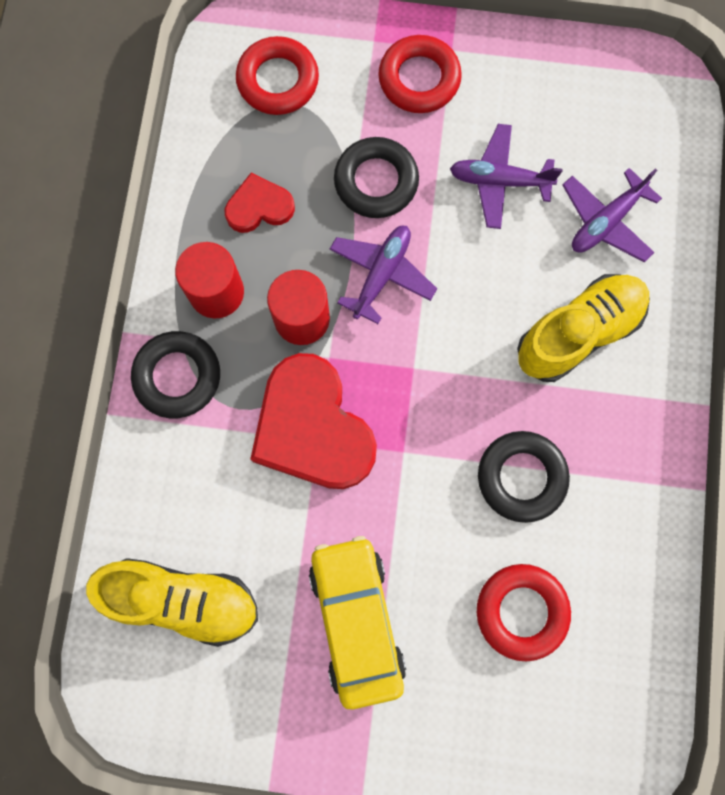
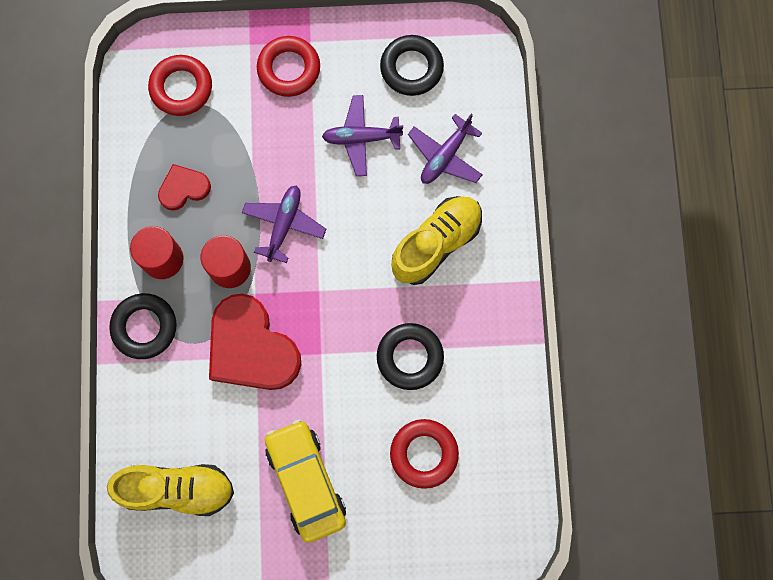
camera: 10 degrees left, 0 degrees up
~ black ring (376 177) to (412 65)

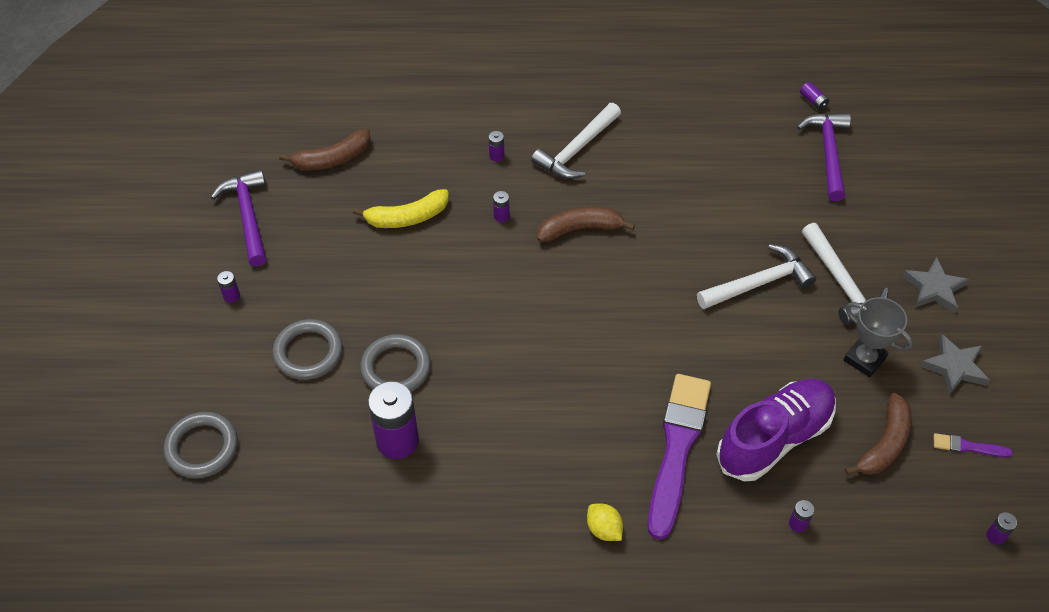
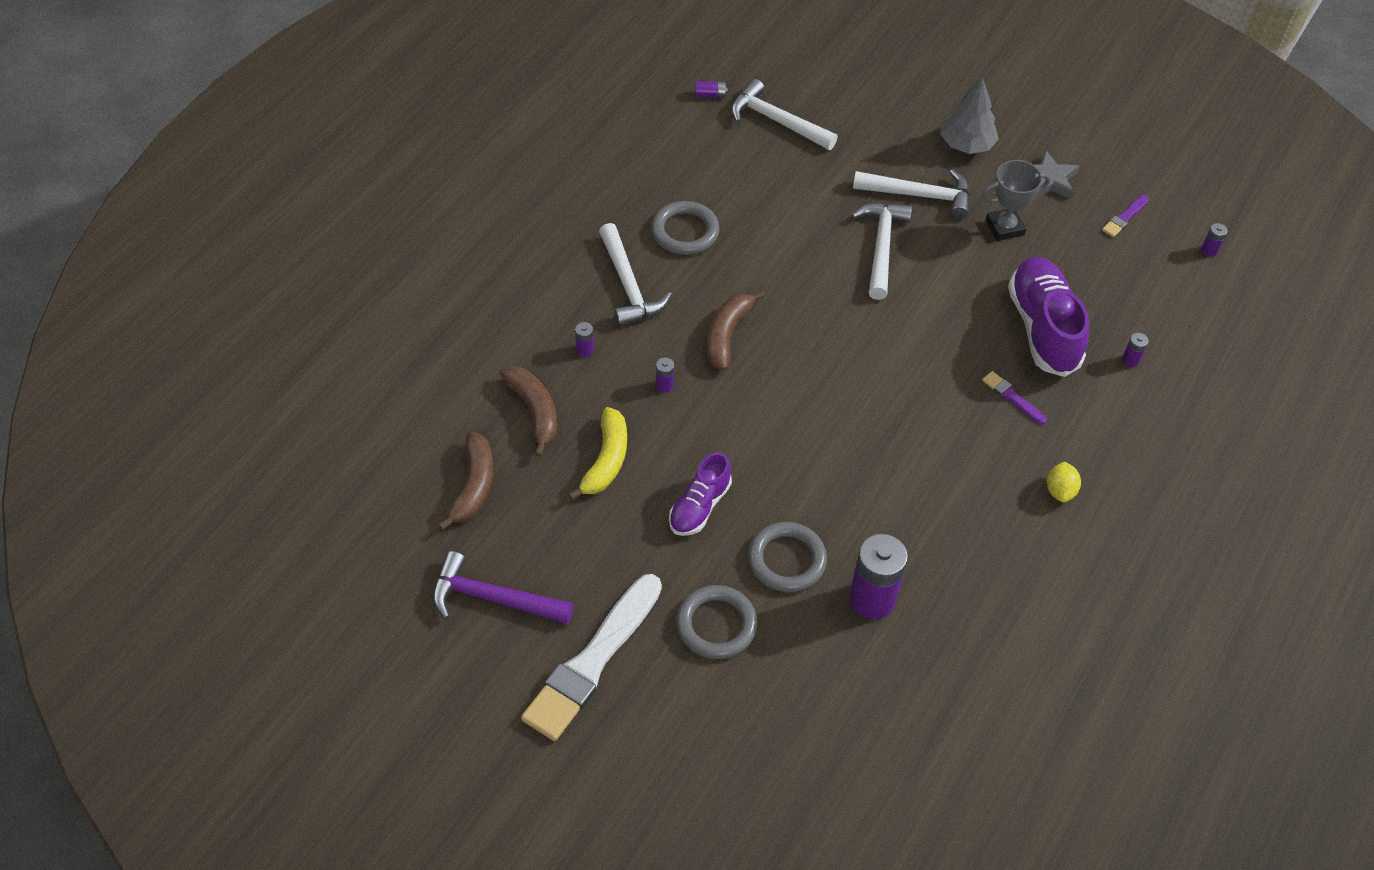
camera: 60 degrees left, 0 degrees up
+ purple shoe (700 494)
~ grey ring (200 445) to (685 228)
~ brown banana (878 434) to (528 411)
~ purple battery (228 287) to white brush (591 657)
~ grey star (936 285) to grey tree (969 116)
~ purple hammer (824 157) to white hammer (784 114)
~ yellow lemon (605 522) = (1064 482) 75 degrees counterclockwise
~ purple brush (679 457) = (1014 397) x0.42

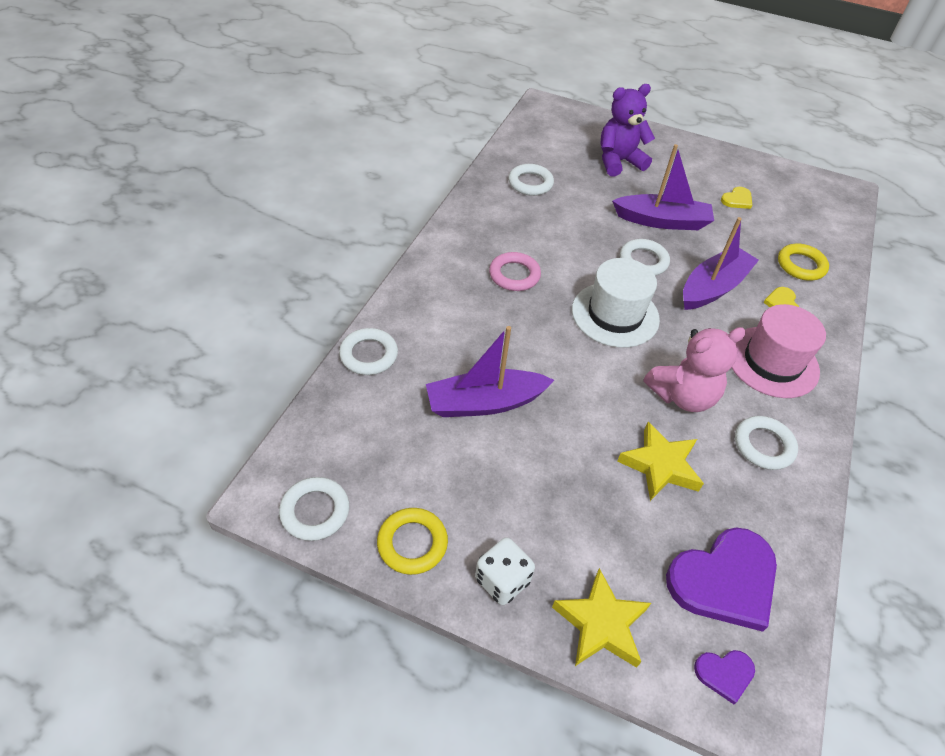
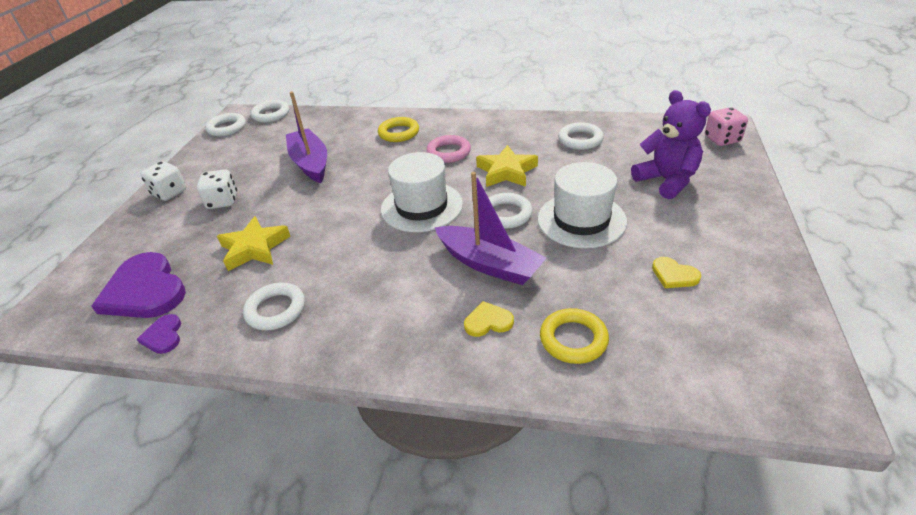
camera: 85 degrees right, 10 degrees down
- pink teddy bear (694 369)
- pink hat (778 351)
+ white dice (217 189)
+ pink dice (726 126)
~ white ring (368 351) to (270 111)
~ yellow ring (412 541) to (398 129)
~ yellow star (601 618) to (507 166)
~ purple heart (724 677) to (159 334)
~ purple boat (663 187) to white hat (582 205)

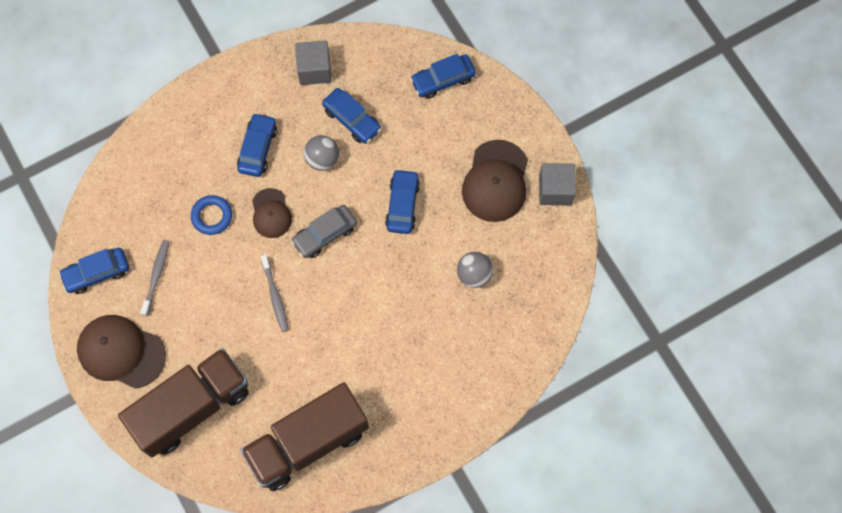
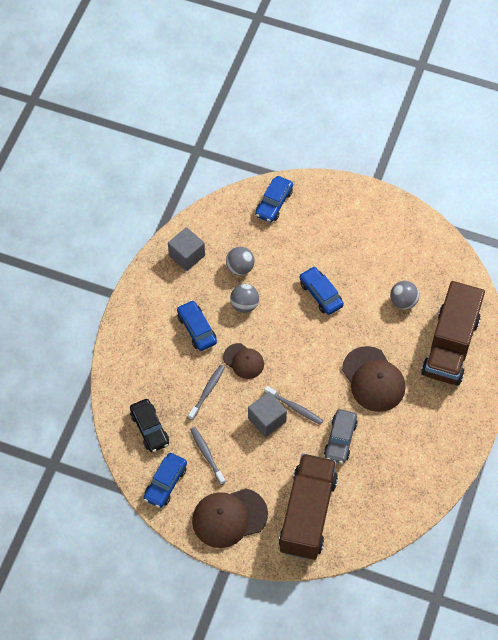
camera: 40 degrees left, 10 degrees down
+ black car (149 425)
~ brown truck (305 436) to (453 333)
~ grey car (324 231) to (341 436)
~ brown cap (495 181) to (373 379)
~ grey cube (557 184) to (267 414)
~ blue ring (211 215) to grey toothbrush (206 392)
~ blue car (351 116) to grey ball (240 261)

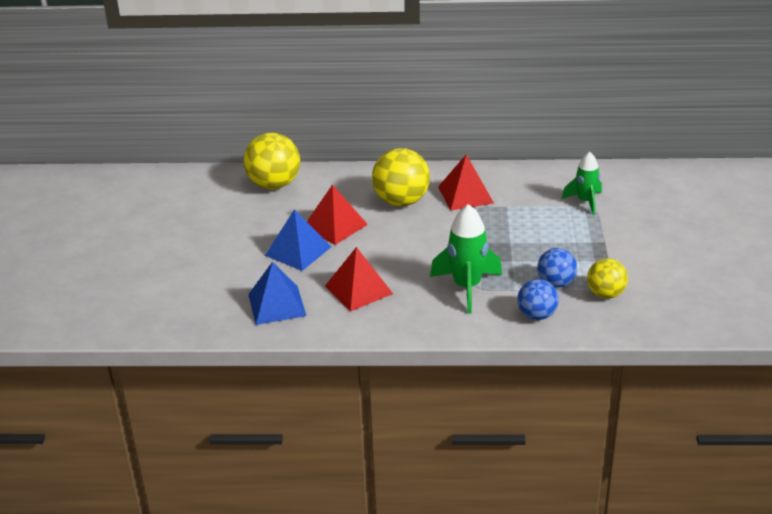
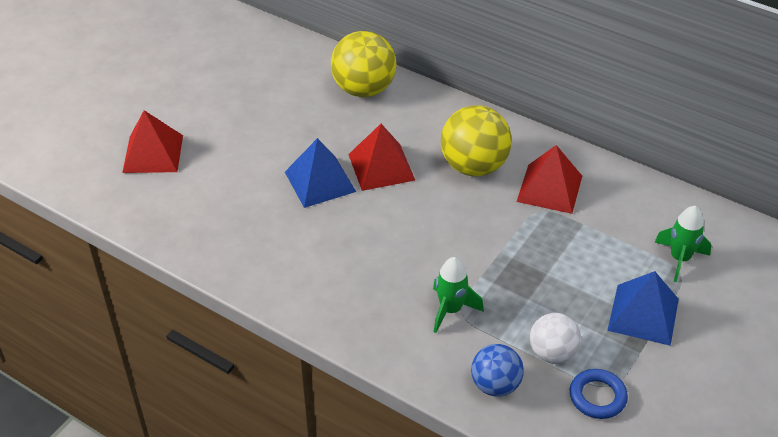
camera: 30 degrees right, 10 degrees up
~ blue pyramid (277 293) to (643 308)
~ red pyramid (359 279) to (152 141)
~ yellow ball (607 278) to blue ring (599 394)
~ blue ball (557 267) to white ball (555 338)
~ green rocket (466 258) = (458 295) x0.64

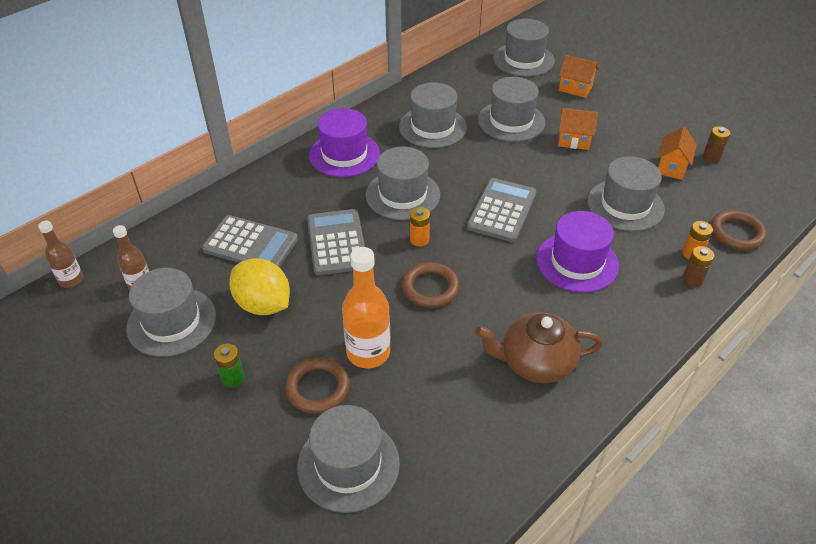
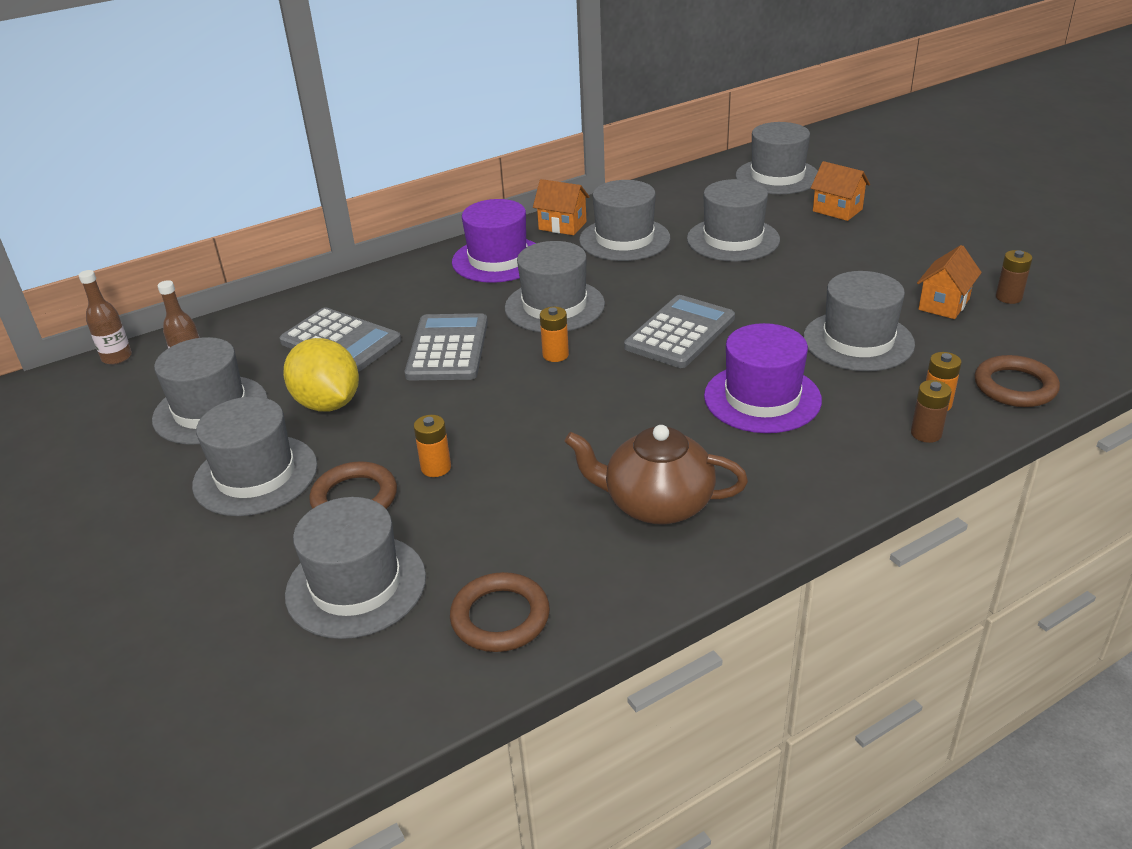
camera: 15 degrees right, 10 degrees down
~ brown ring (431 285) to (500 612)
~ orange house (578 129) to (561 207)
~ green battery (229 365) to grey hat (255 456)
~ orange bottle (366 307) to orange battery (432 446)

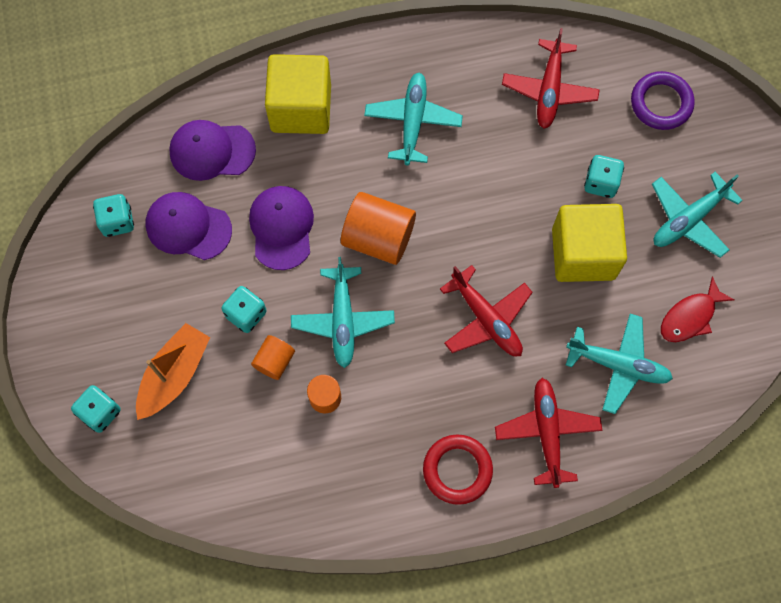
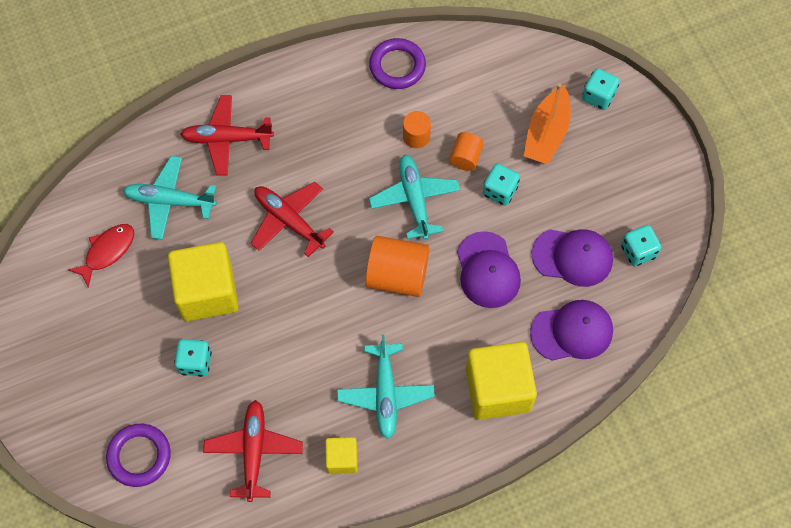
camera: 170 degrees right, 5 degrees down
- red ring (458 469)
- turquoise plane (697 215)
+ yellow cube (341 455)
+ purple ring (397 63)
~ red plane (548 433) = (227 135) 105 degrees clockwise

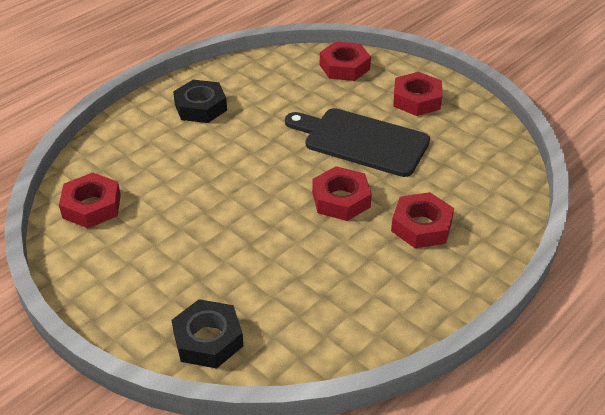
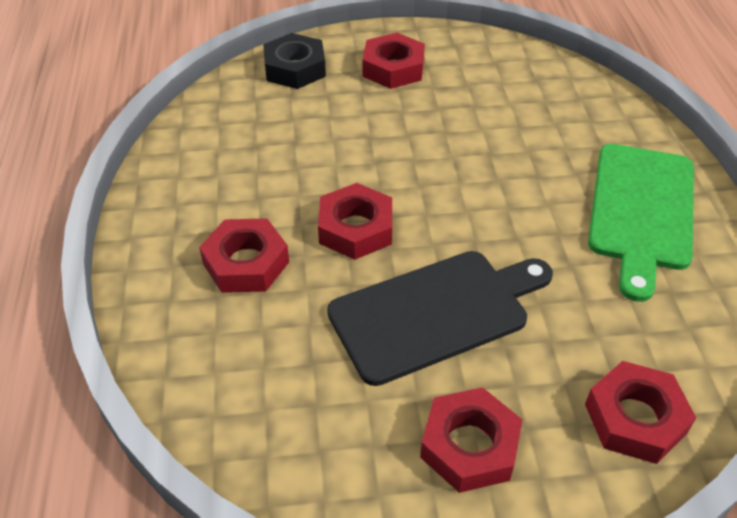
camera: 130 degrees right, 5 degrees up
~ red nut (90 200) to (393 61)
~ black nut (200 101) to green cutting board (641 223)

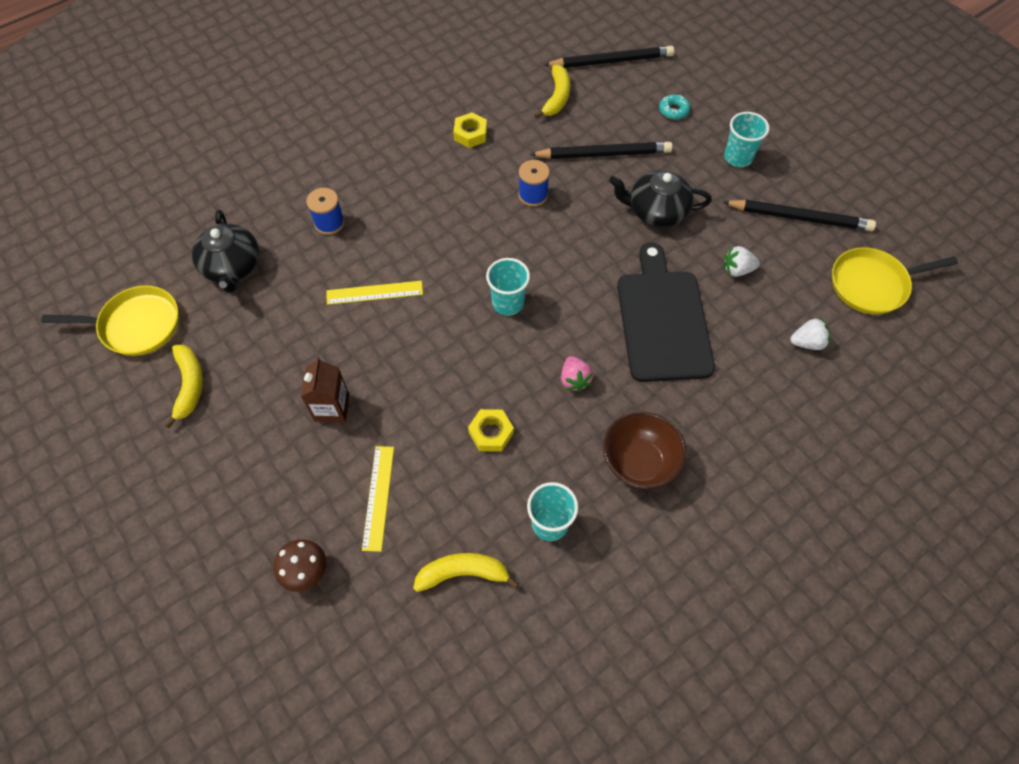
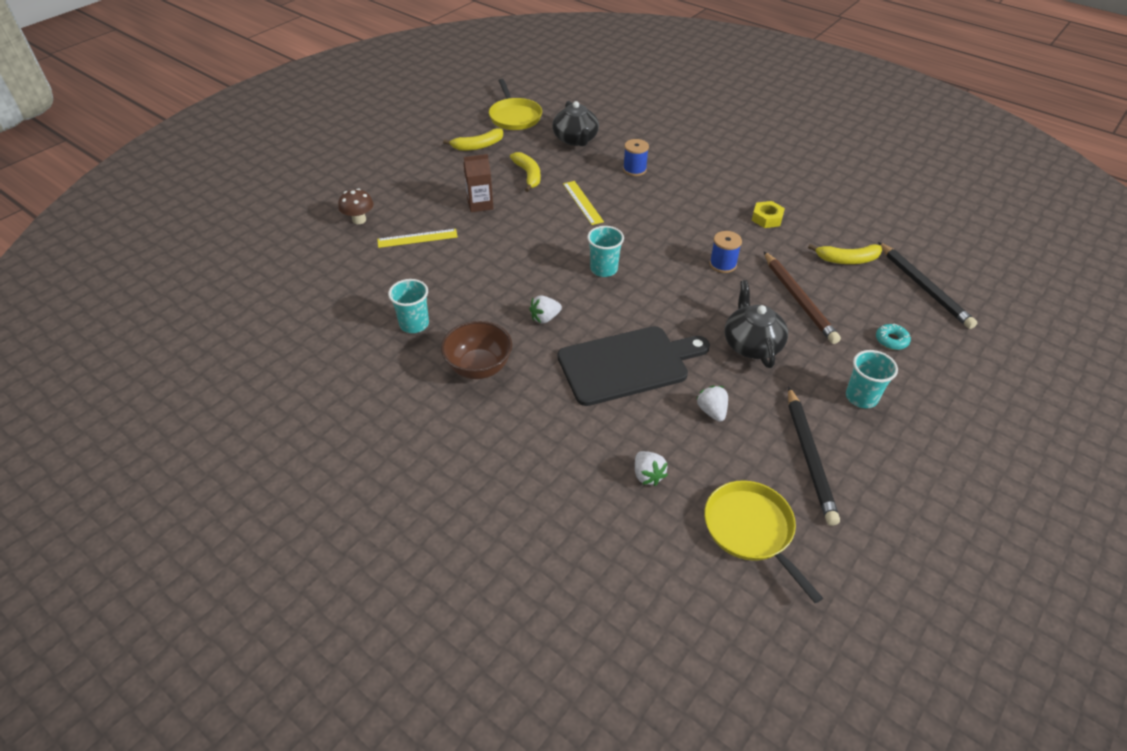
camera: 75 degrees right, 15 degrees down
- yellow nut (491 430)
~ yellow banana (466 572) to (525 172)
~ black pencil (601 150) to brown pencil (802 298)
~ pink strawberry (577 374) to white strawberry (545 309)
~ black teapot (225 251) = (575 123) 75 degrees counterclockwise

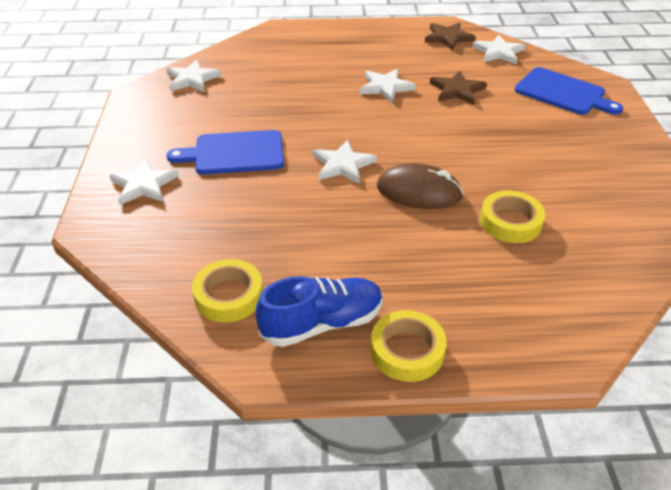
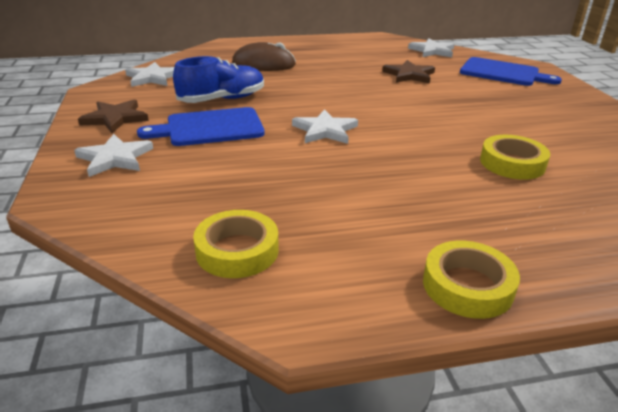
camera: 10 degrees left, 10 degrees down
- white star (388 86)
~ blue shoe (319 311) to (218 79)
~ brown mouse (420 186) to (264 56)
~ brown star (450 37) to (113 116)

